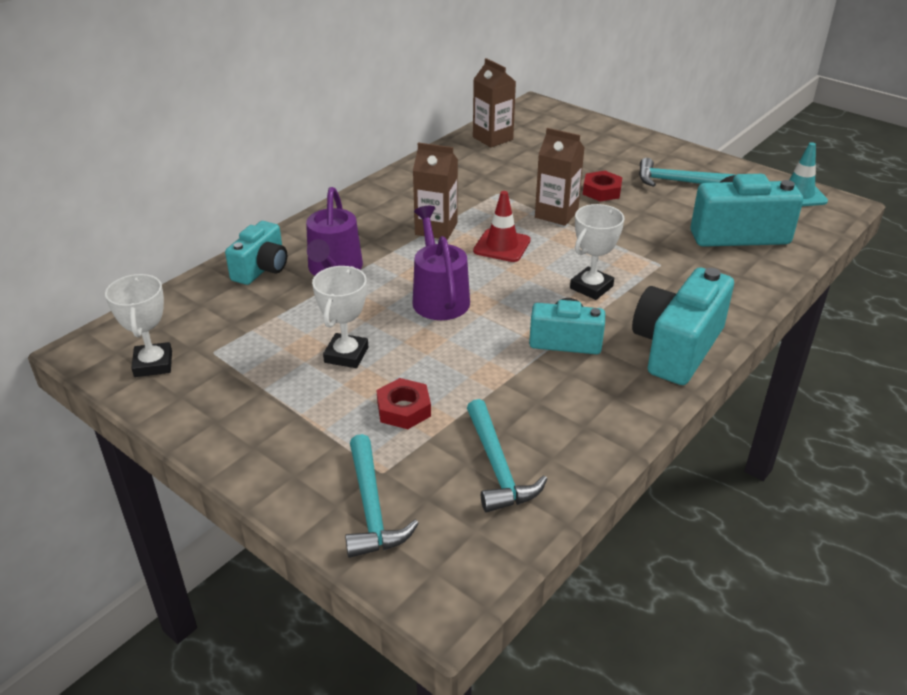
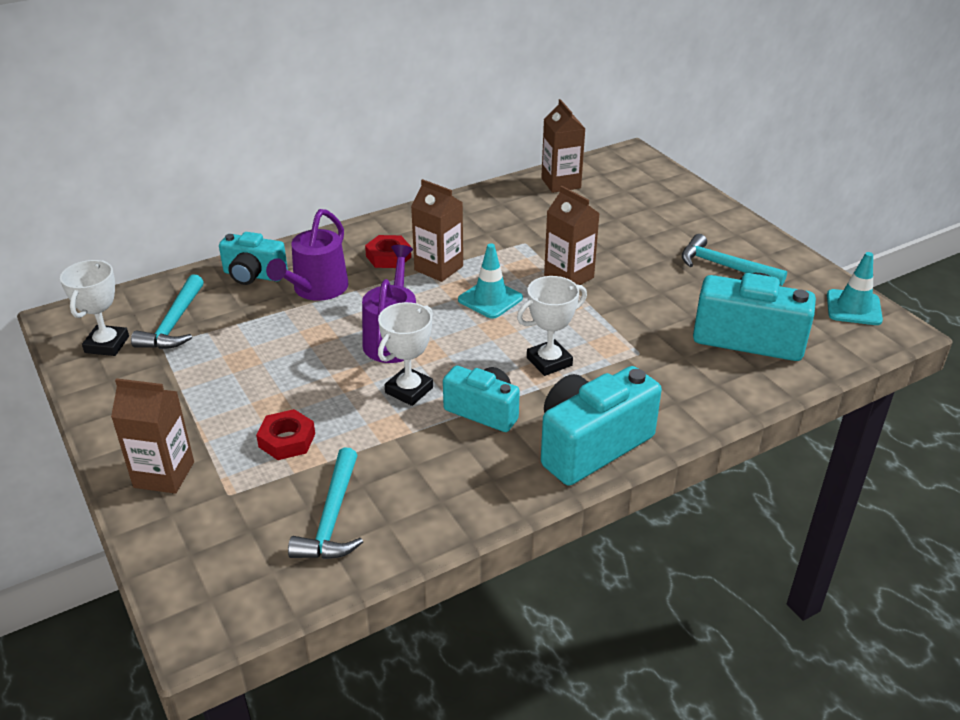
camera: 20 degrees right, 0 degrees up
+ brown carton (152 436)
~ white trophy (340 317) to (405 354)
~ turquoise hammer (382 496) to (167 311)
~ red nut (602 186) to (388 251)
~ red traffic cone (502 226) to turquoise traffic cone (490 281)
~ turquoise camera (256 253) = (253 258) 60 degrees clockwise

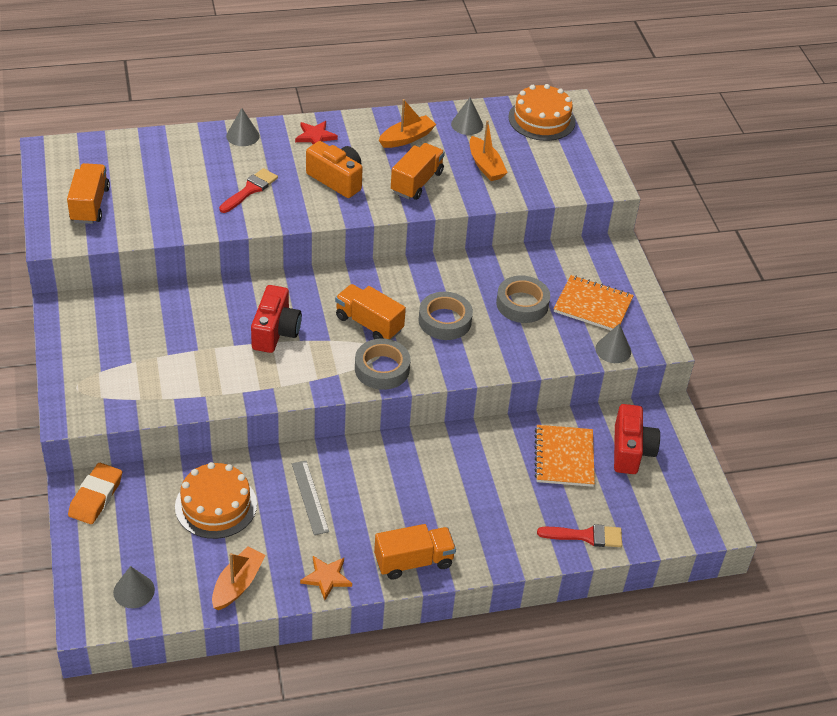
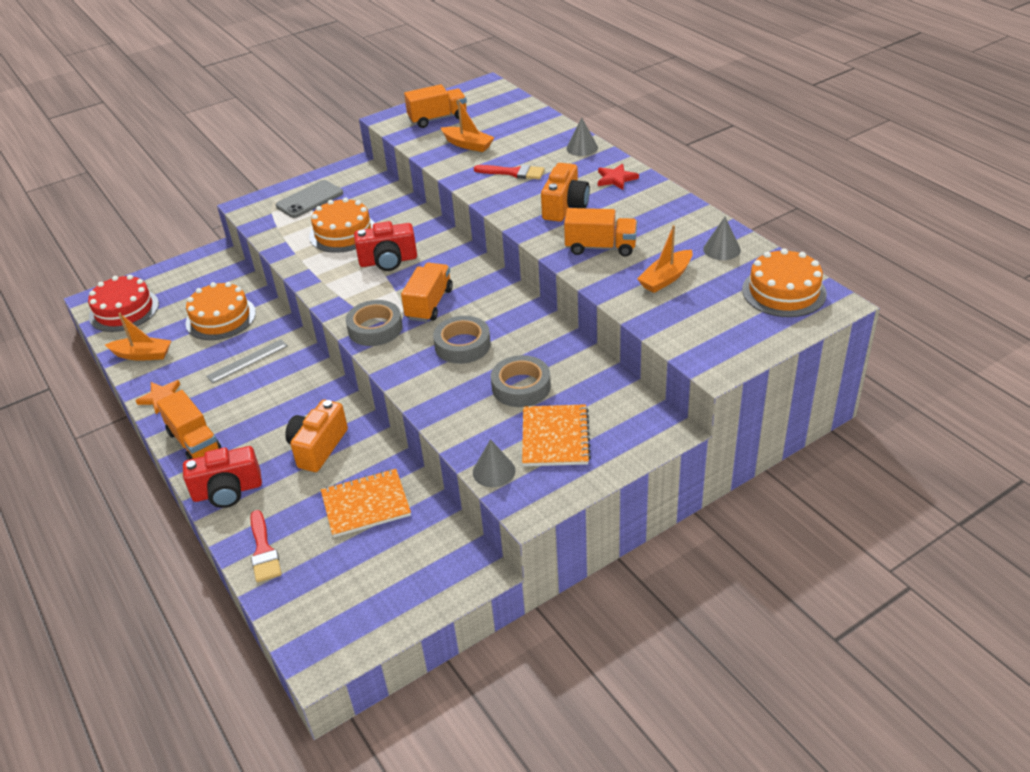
camera: 75 degrees right, 5 degrees down
- orange eraser (95 493)
+ grey phone (309 199)
+ orange camera (316 436)
+ orange cake (342 225)
~ orange boat (407 123) to (468 125)
~ red camera (637 439) to (222 477)
~ grey cone (134 587) to red cake (123 303)

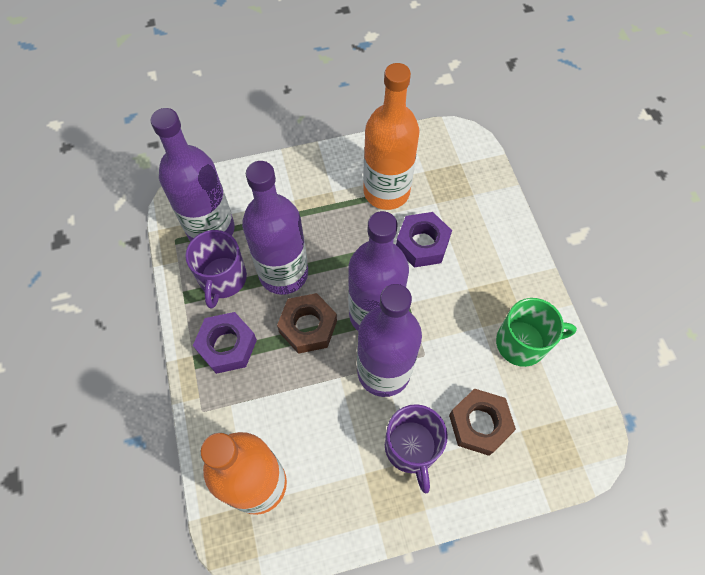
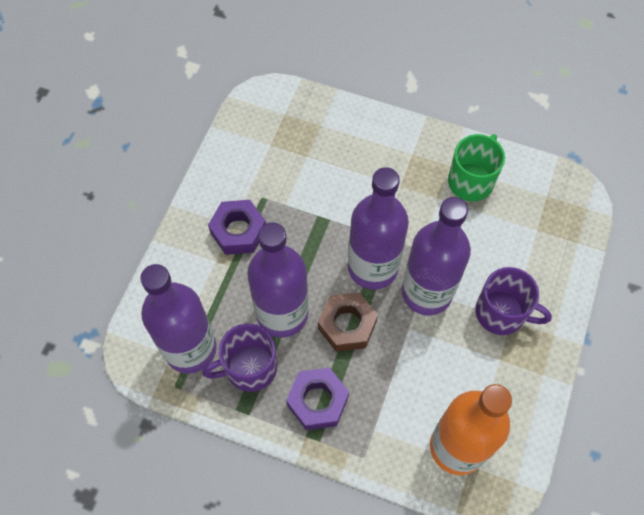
camera: 55 degrees left, 0 degrees up
- orange bottle (391 136)
- brown nut (482 422)
~ purple nut (424 240) to (237 227)
~ purple mug (216 269) = (239 358) 120 degrees clockwise

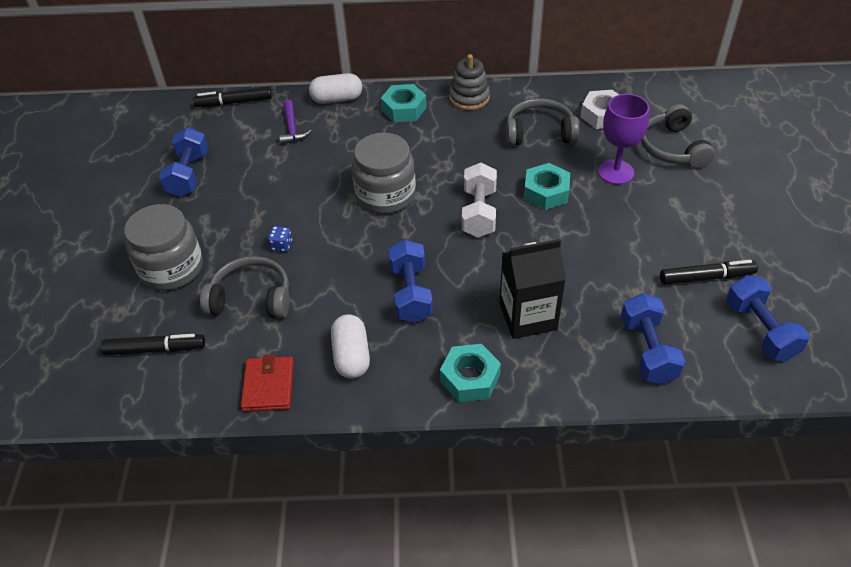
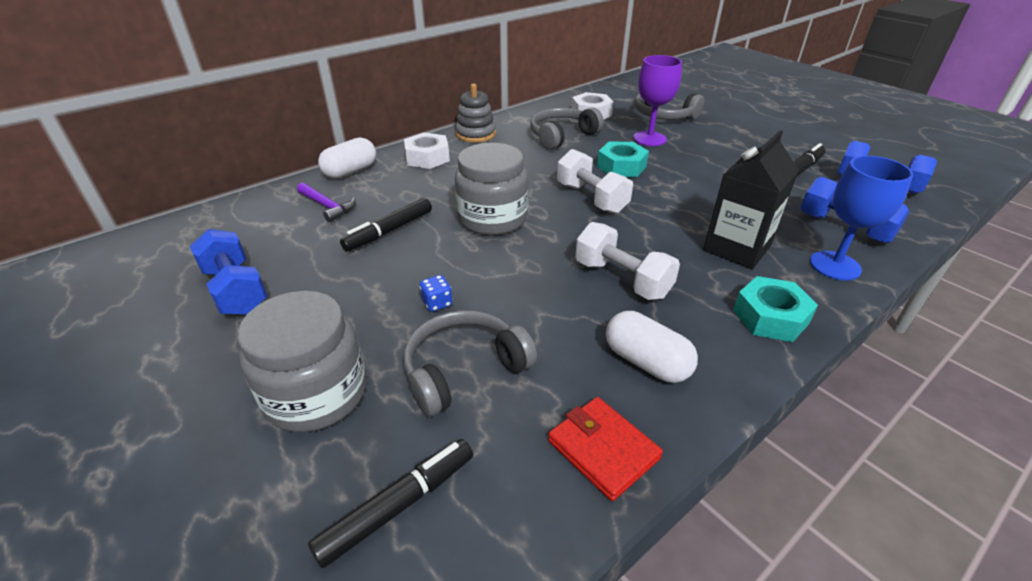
camera: 40 degrees left, 10 degrees down
+ blue goblet (861 218)
~ black marker (232 97) to (386 225)
~ turquoise nut (404 103) to white nut (427 150)
~ blue dumbbell (410 281) to white dumbbell (627 261)

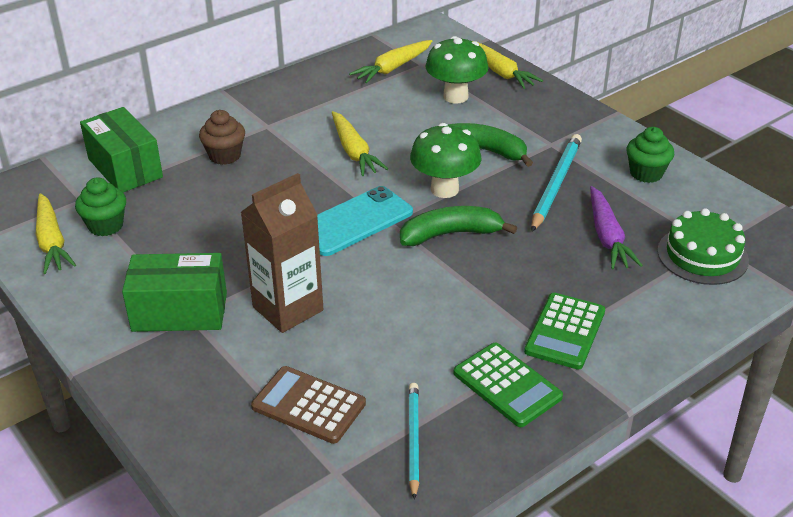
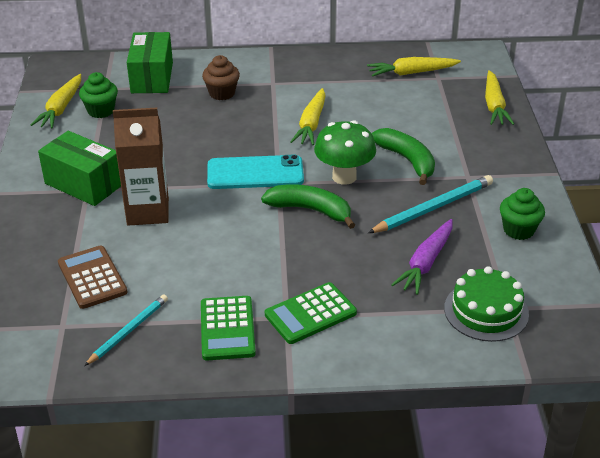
camera: 35 degrees right, 0 degrees up
- green mushroom (457 70)

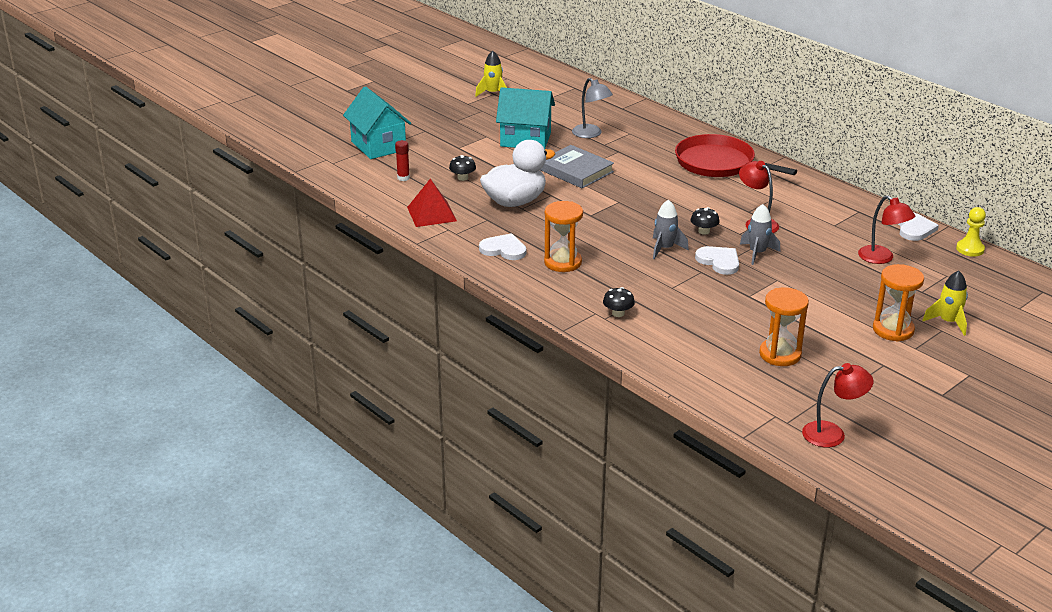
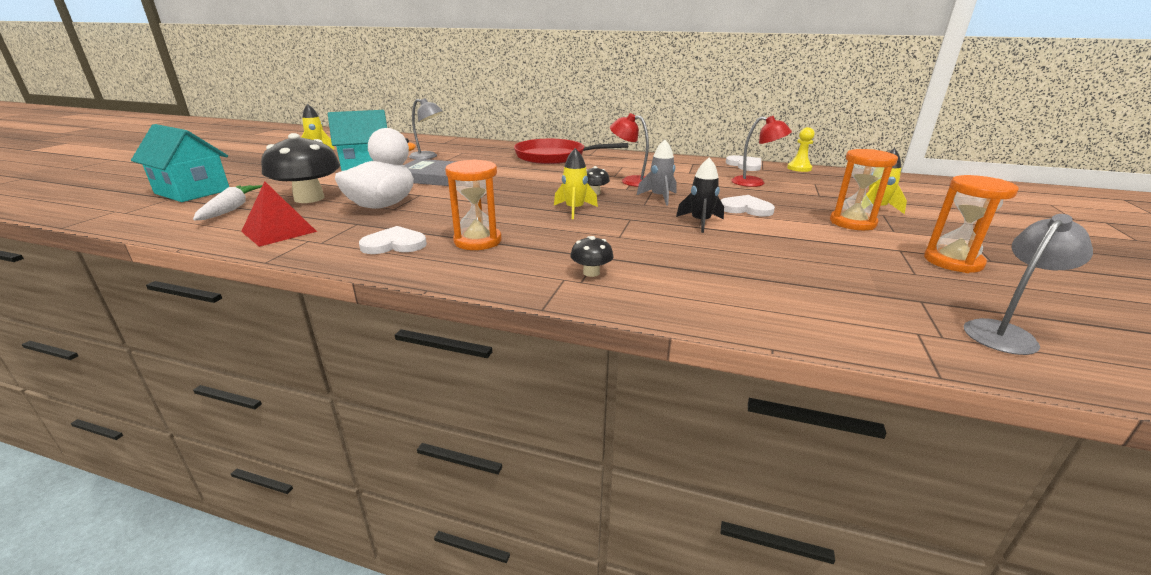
camera: 30 degrees left, 5 degrees down
+ black rocket (700 195)
~ white heart (717 260) to (747 206)
~ orange hourglass (784 327) to (971 224)
~ red glue stick (402 160) to white carrot (228 202)
~ grey rocket (671 229) to yellow rocket (576 183)
~ red lamp (838 405) to grey lamp (1028 284)
~ black mushroom (462 168) = (300 168) x2.25

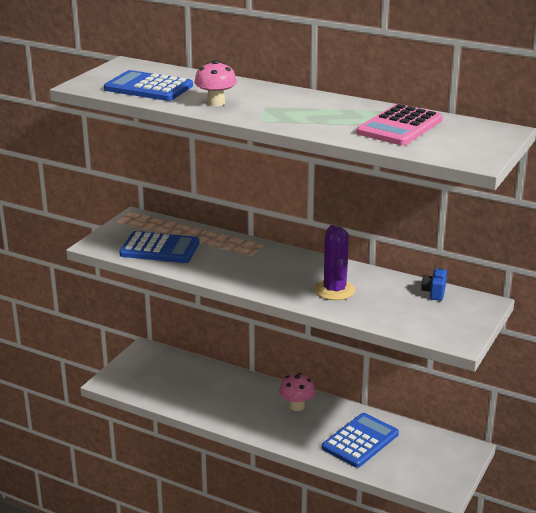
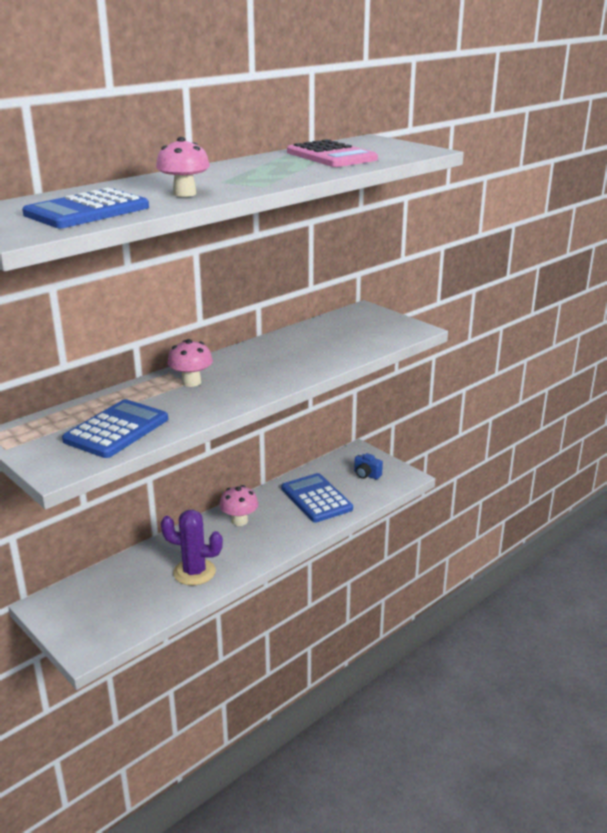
camera: 70 degrees left, 0 degrees up
+ pink mushroom (190 363)
~ purple cactus (335 262) to (192 548)
~ blue camera (434 284) to (368 466)

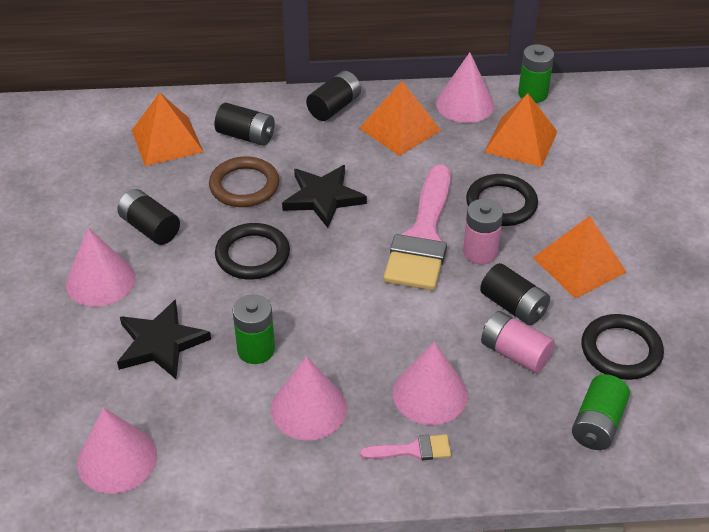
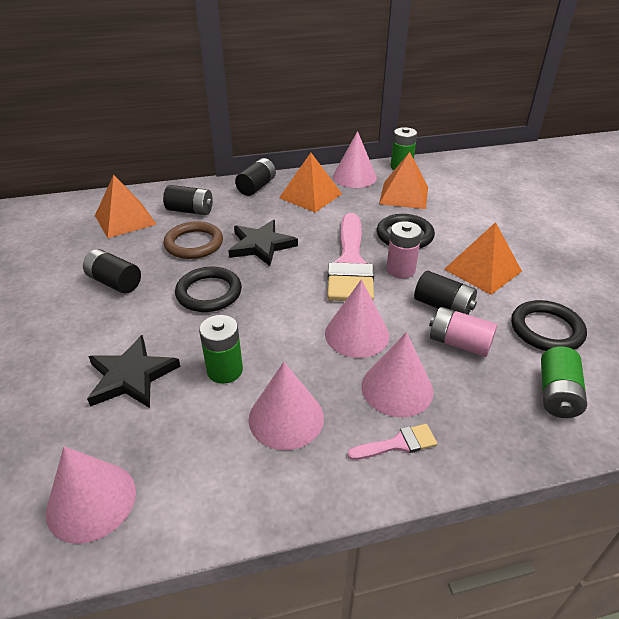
camera: 10 degrees left, 5 degrees down
~ pink cone (100 267) to (357 318)

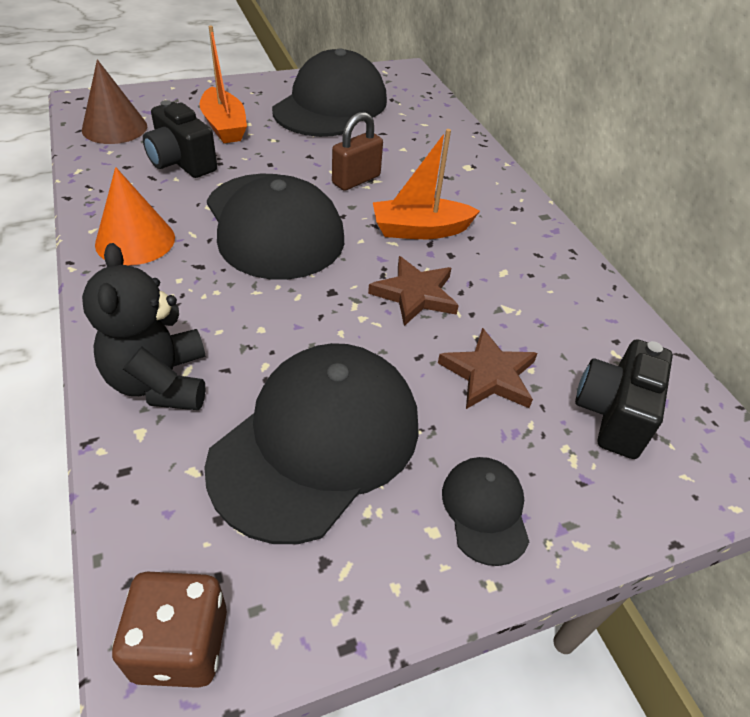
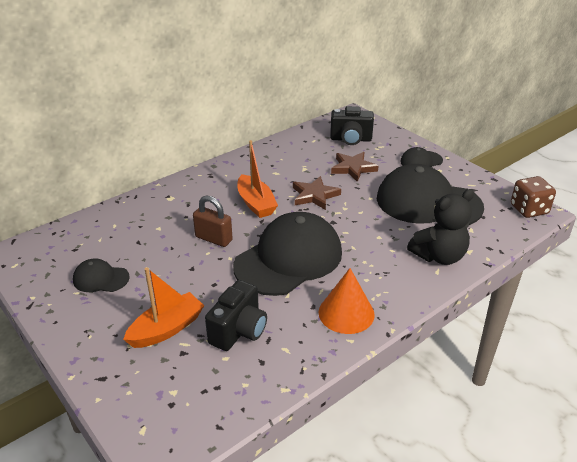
camera: 105 degrees left, 10 degrees down
- brown cone (114 101)
~ black cap (329 92) = (101 275) x0.46

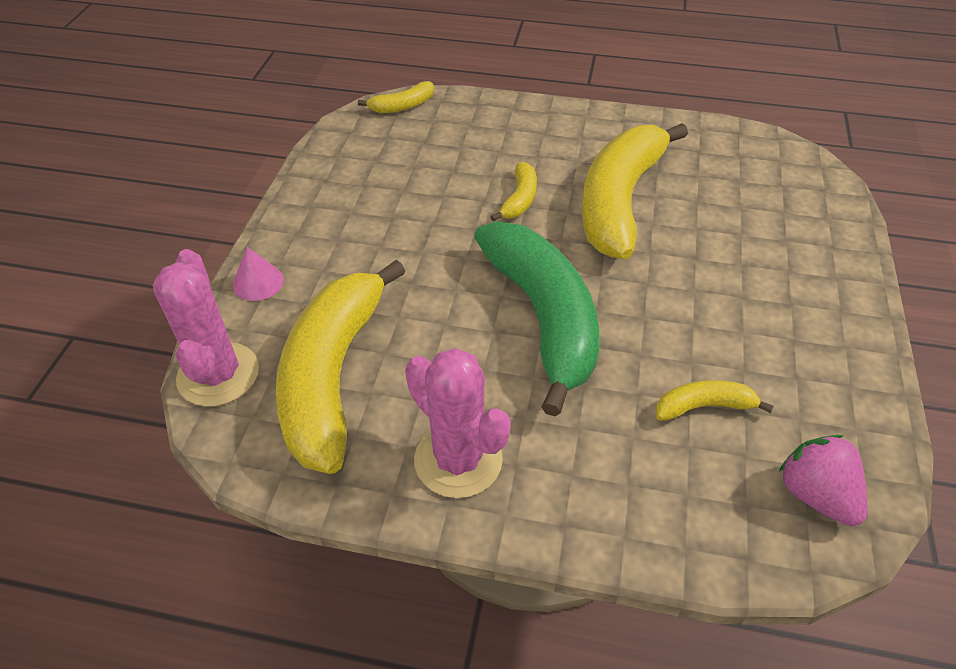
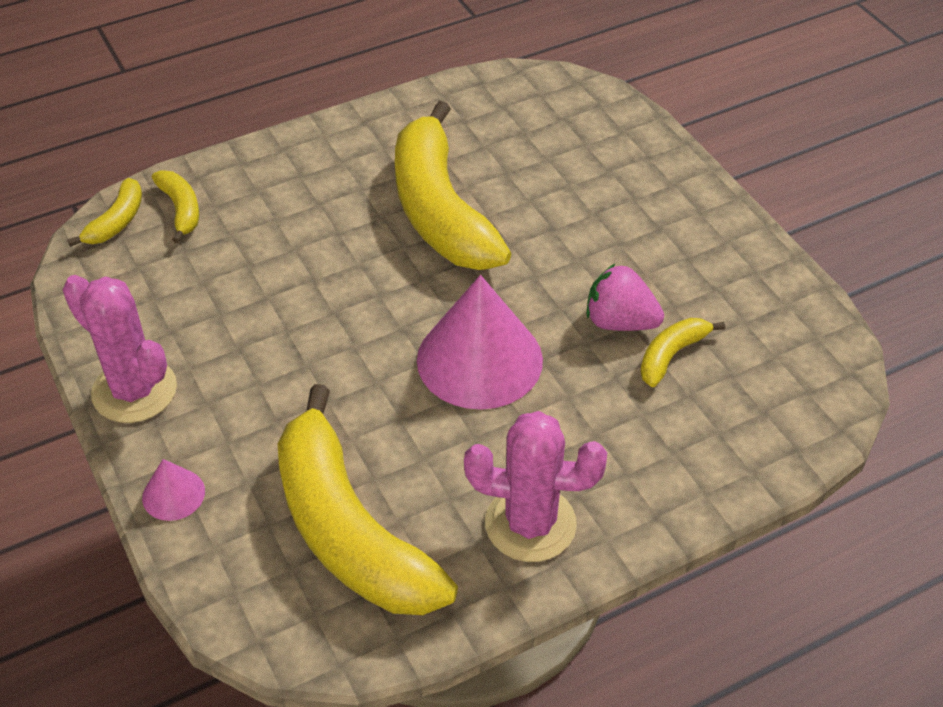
camera: 40 degrees left, 0 degrees up
~ pink cactus (206 328) to (120 349)
~ yellow banana (513 192) to (175 206)
~ pink strawberry (823 480) to (625 297)
~ green banana (536 319) to pink cone (480 342)

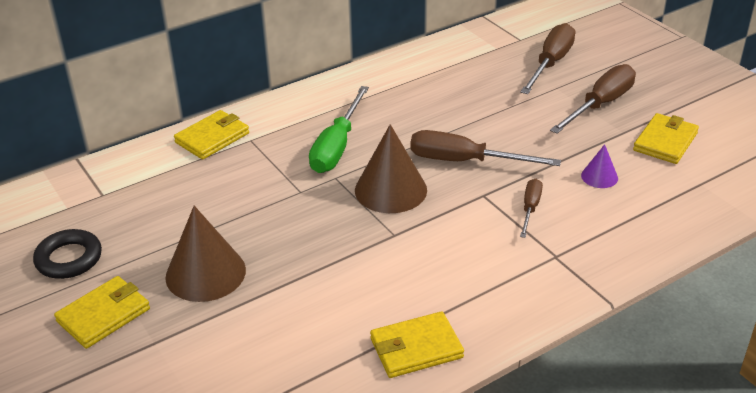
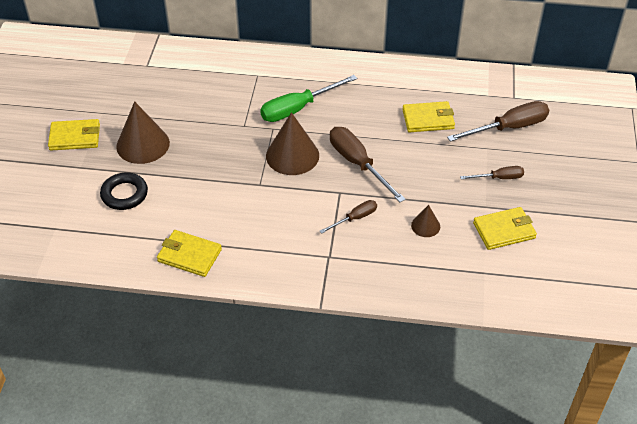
camera: 40 degrees right, 10 degrees up
~ black ring (67 254) to (124 191)
~ yellow wallet (211 135) to (428 116)
~ purple cone (599 166) to brown cone (425 221)
~ brown screwdriver (593 99) = (492 172) x0.55

